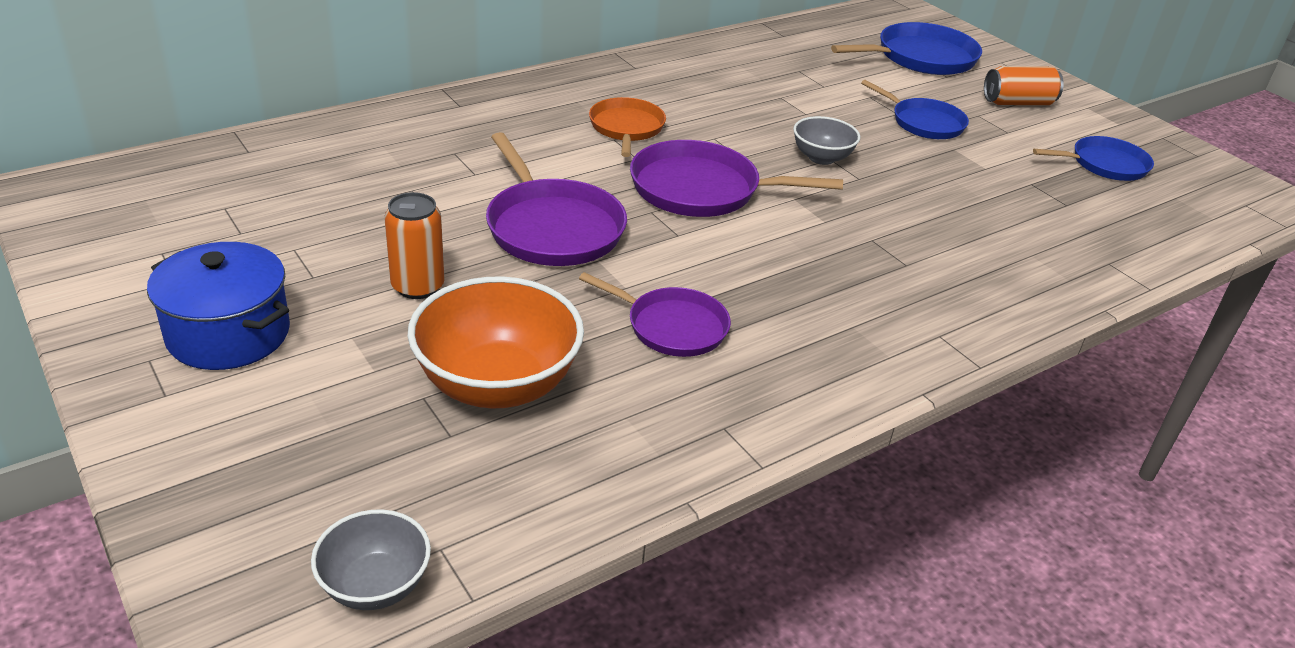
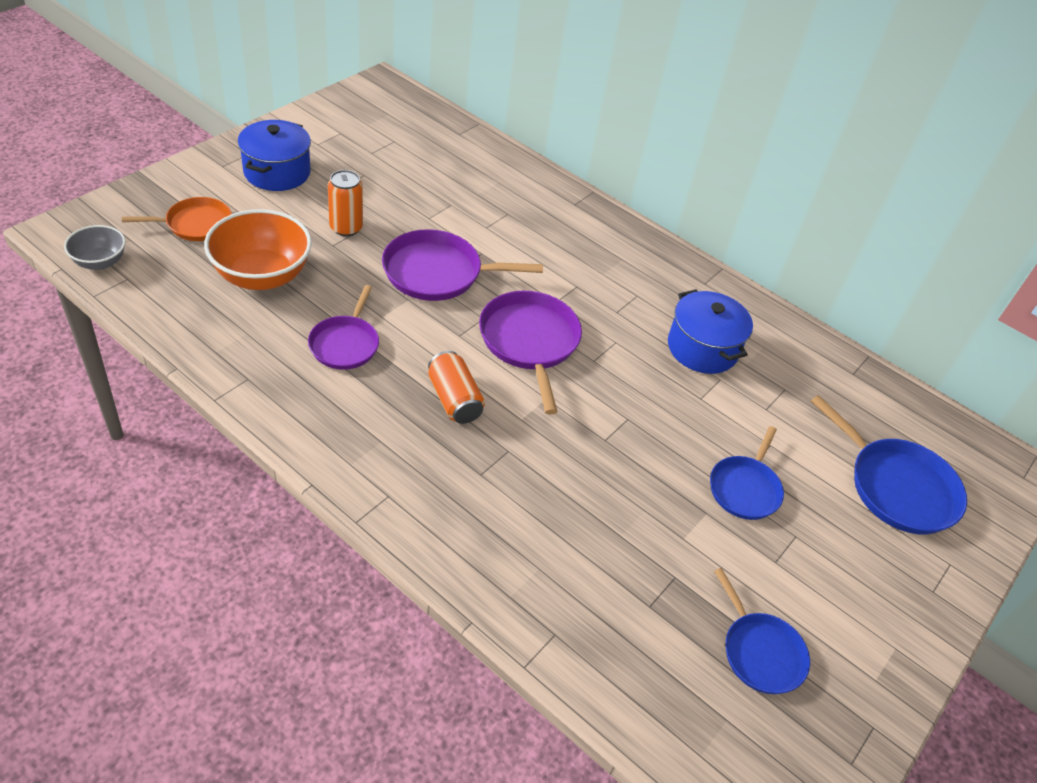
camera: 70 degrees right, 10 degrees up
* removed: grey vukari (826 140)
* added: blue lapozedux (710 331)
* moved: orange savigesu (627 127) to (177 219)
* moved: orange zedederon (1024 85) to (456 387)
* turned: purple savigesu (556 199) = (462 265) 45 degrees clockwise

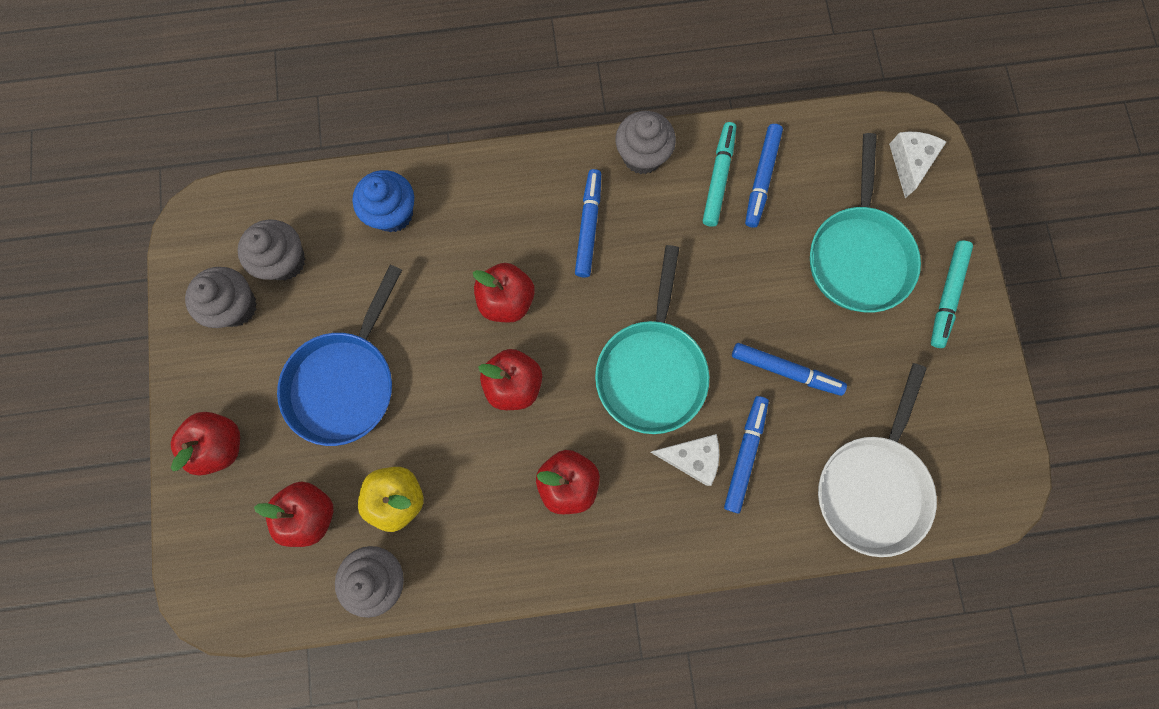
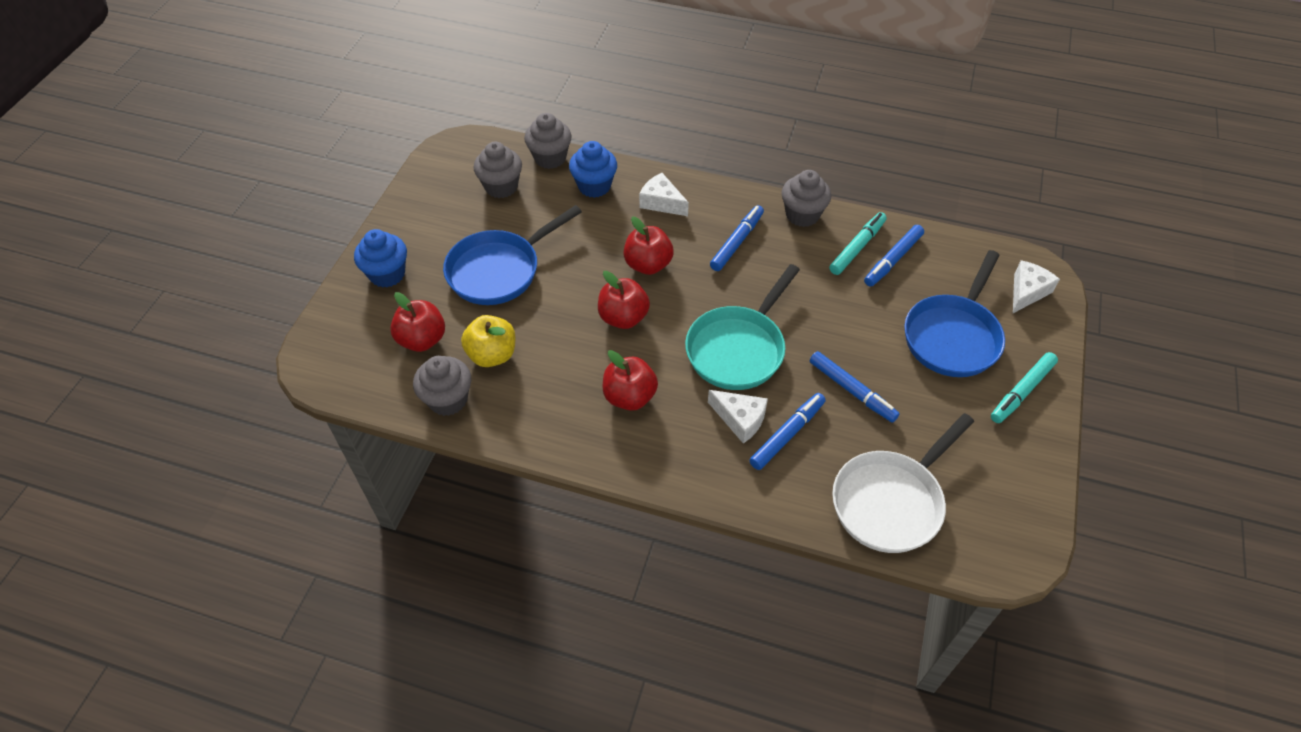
camera: 25 degrees right, 25 degrees down
* added: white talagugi (664 194)
* moved: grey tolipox (221 297) to (548 141)
* replaced: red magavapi (205 444) to blue tolipox (380 258)
* recoloured: turquoise savigesu (865 223) to blue savigesu (954 313)

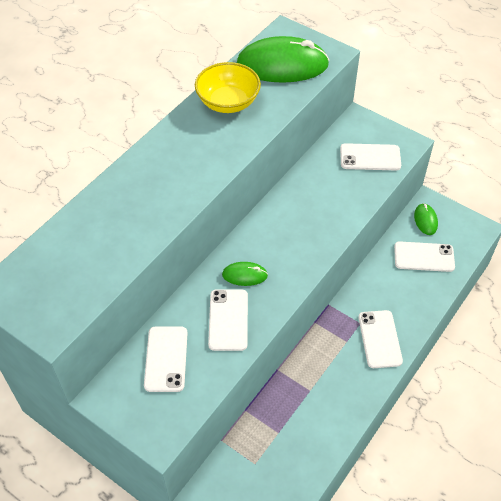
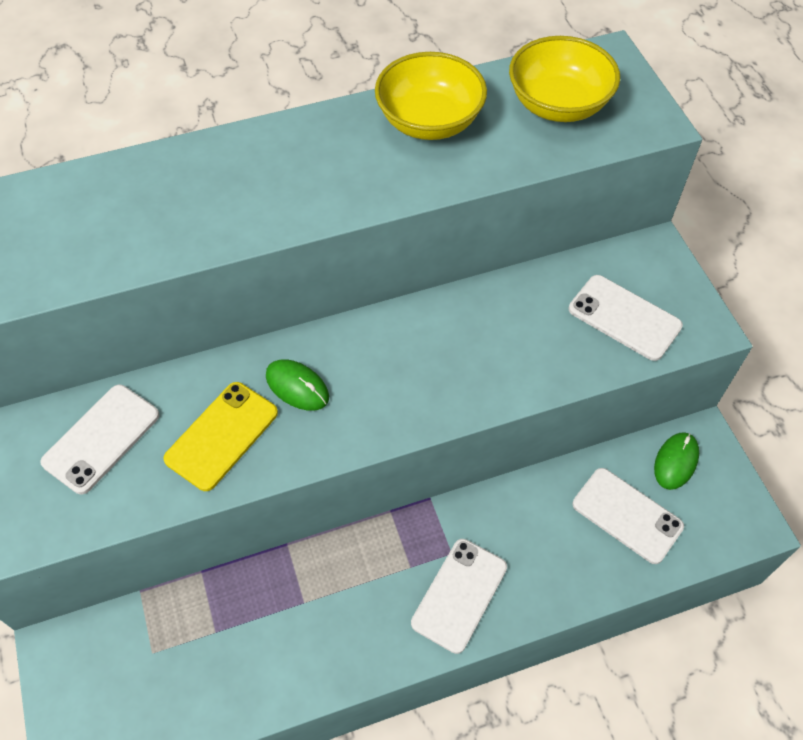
camera: 35 degrees right, 5 degrees up
* replaced: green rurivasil (283 59) to yellow vukari (564 79)
* recoloured: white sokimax (228 320) to yellow sokimax (220 436)

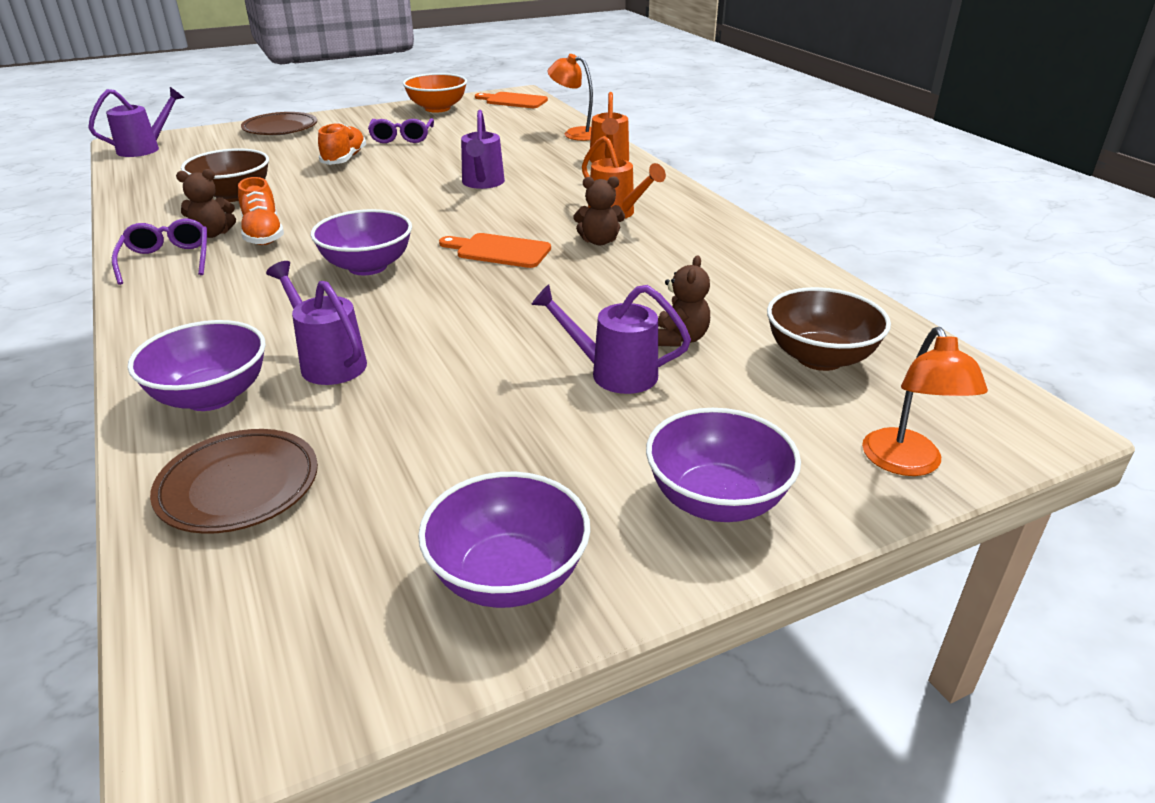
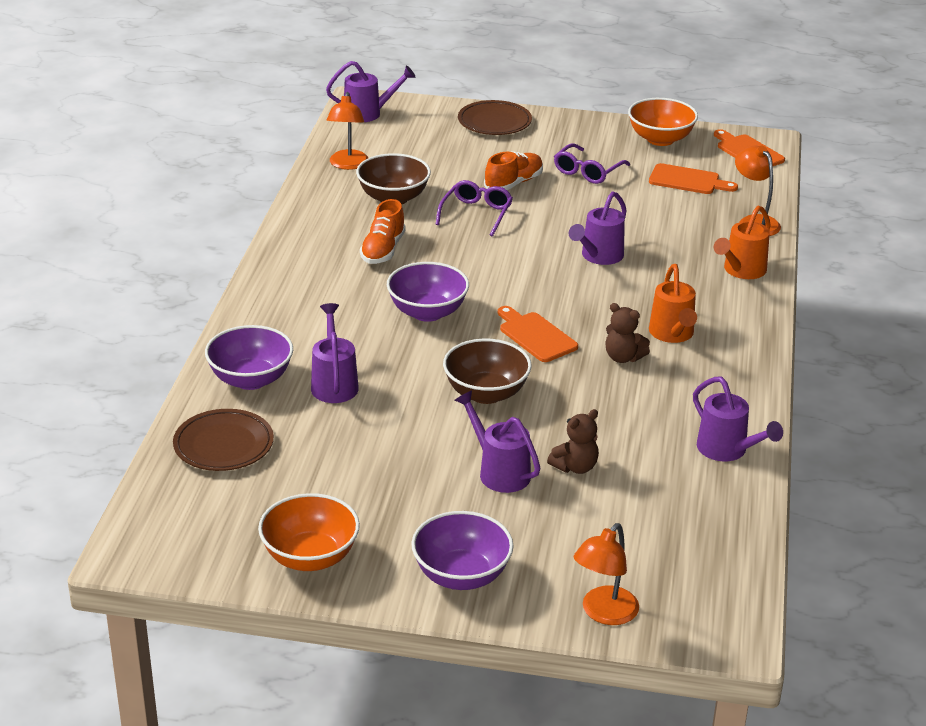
camera: 35 degrees right, 0 degrees up
* removed: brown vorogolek (206 203)
* added: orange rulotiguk (347 131)
* added: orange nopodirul (693 178)
* added: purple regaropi (738 419)
* moved: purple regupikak (159 252) to (474 208)
* moved: brown vukari (829 329) to (487 371)
* recoloured: purple vukari (504 540) to orange vukari (309 532)

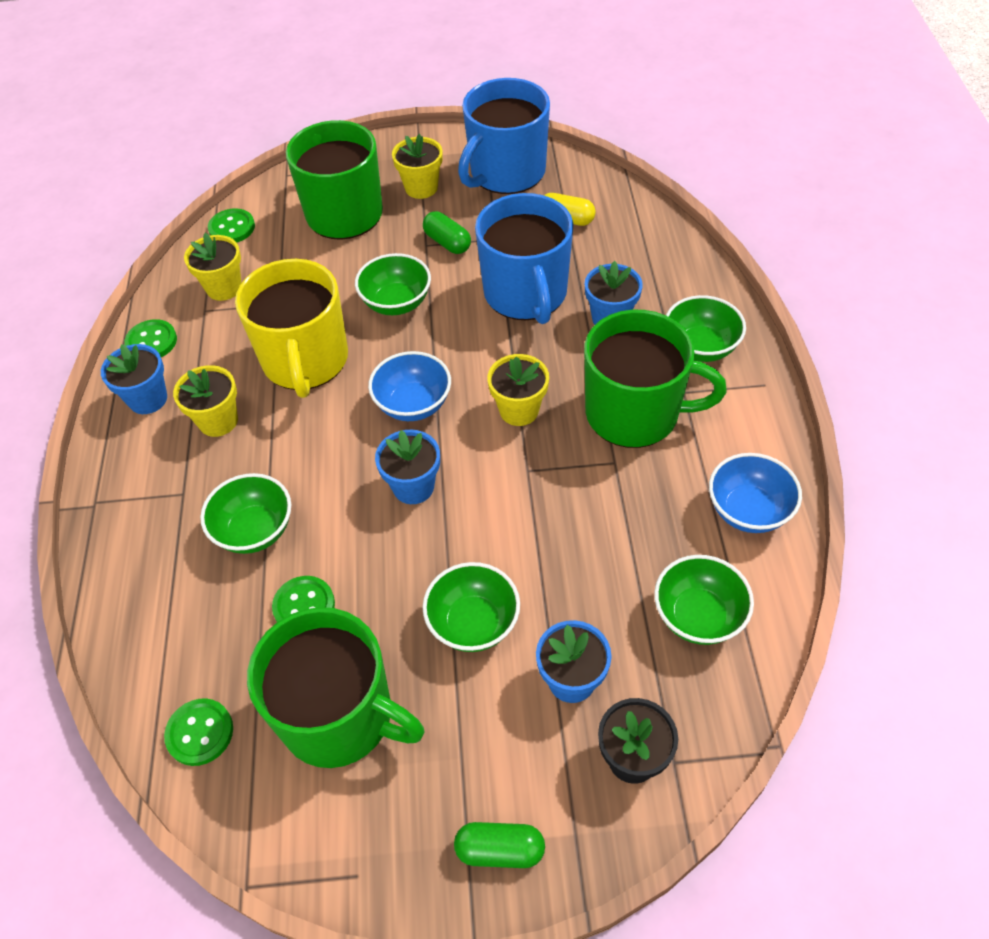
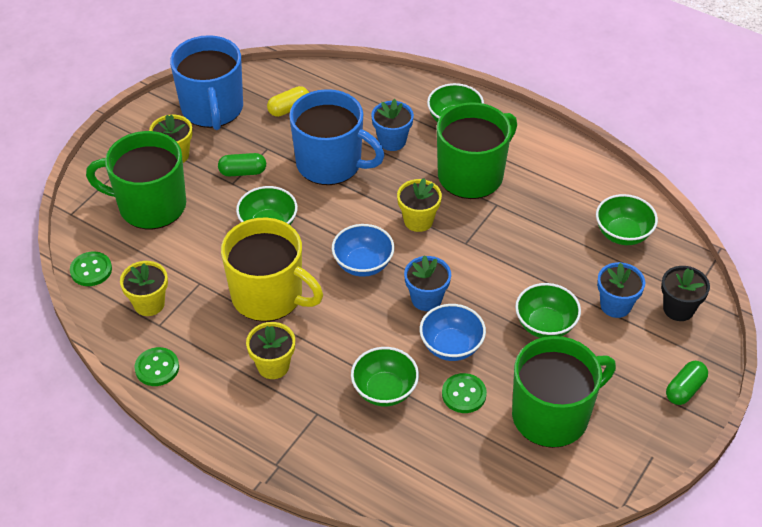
camera: 55 degrees left, 5 degrees down
* removed: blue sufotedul (134 379)
* removed: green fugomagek (198 732)
* moved: blue vukari (755 493) to (453 332)

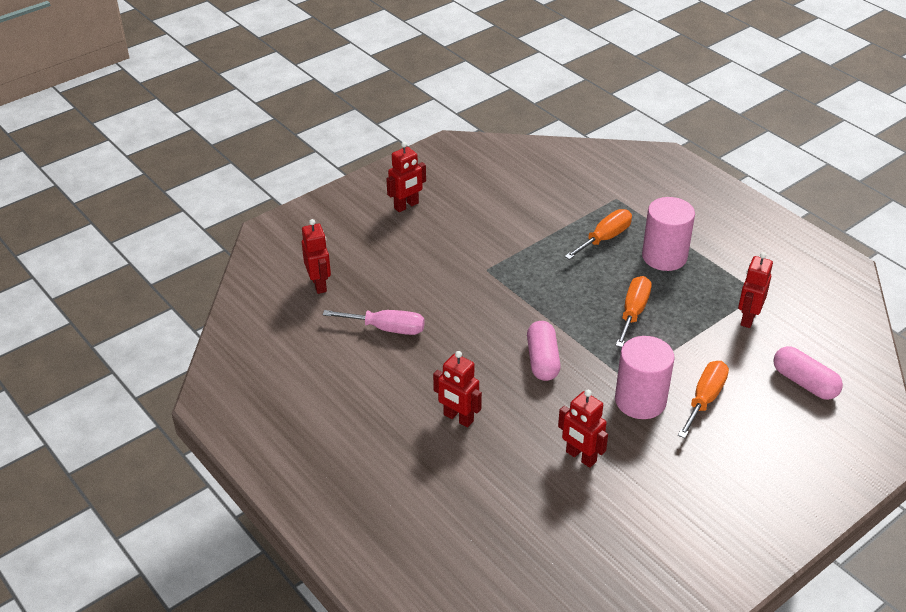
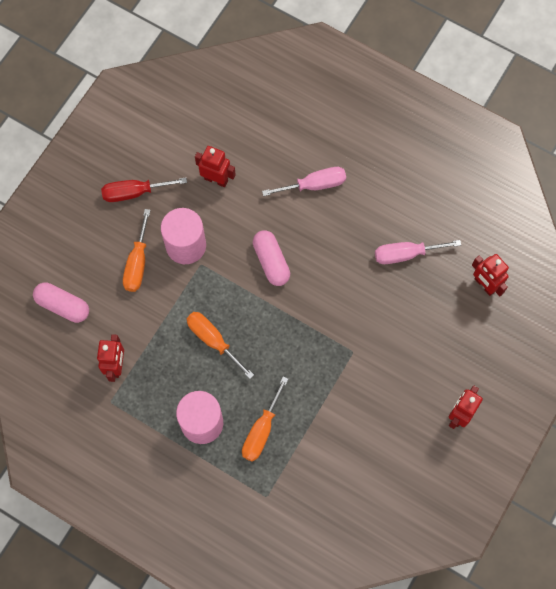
camera: 160 degrees right, 30 degrees up
* added: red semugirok (144 189)
* replaced: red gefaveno (457 389) to pink semugirok (304 181)
* turned: orange semugirok (634 311) = (220 345) 135 degrees clockwise

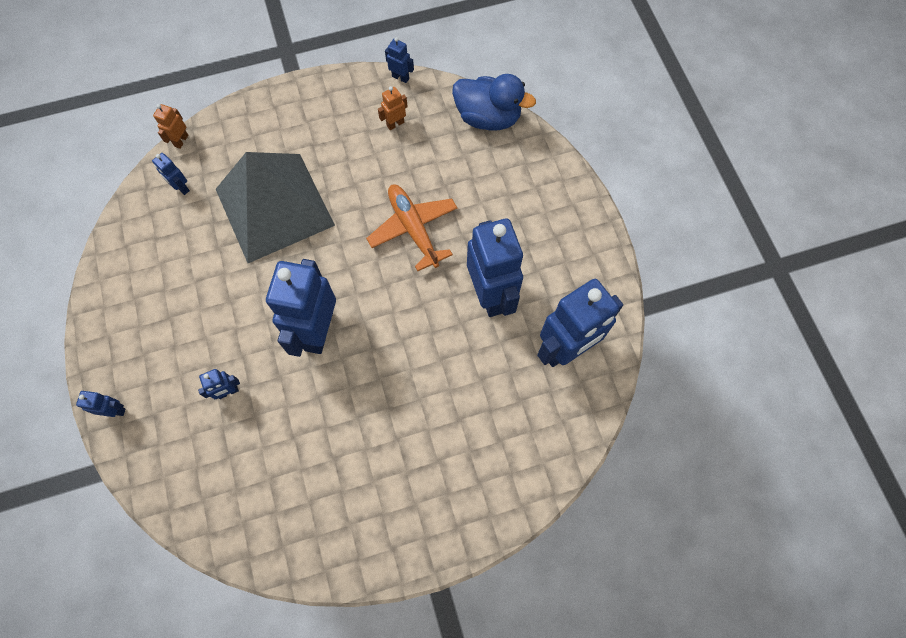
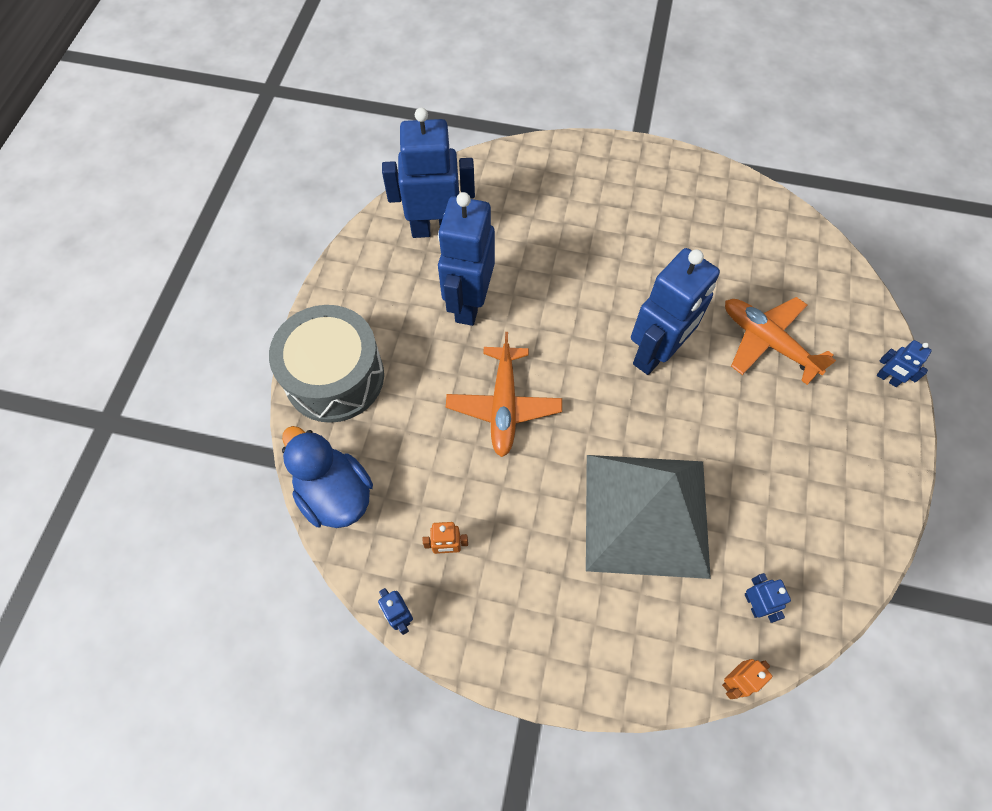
camera: 150 degrees left, 5 degrees down
* added: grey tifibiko (326 364)
* replaced: blue gefaveno (219 384) to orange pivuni (780 341)

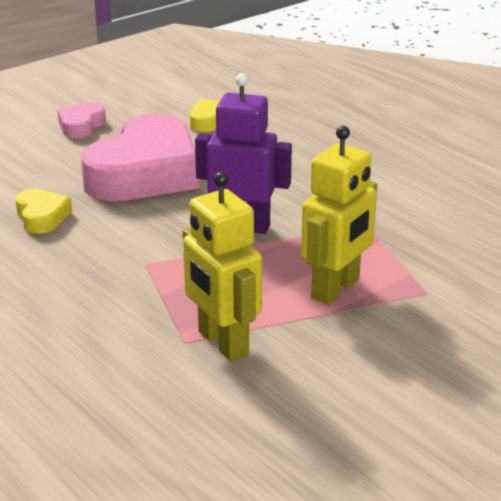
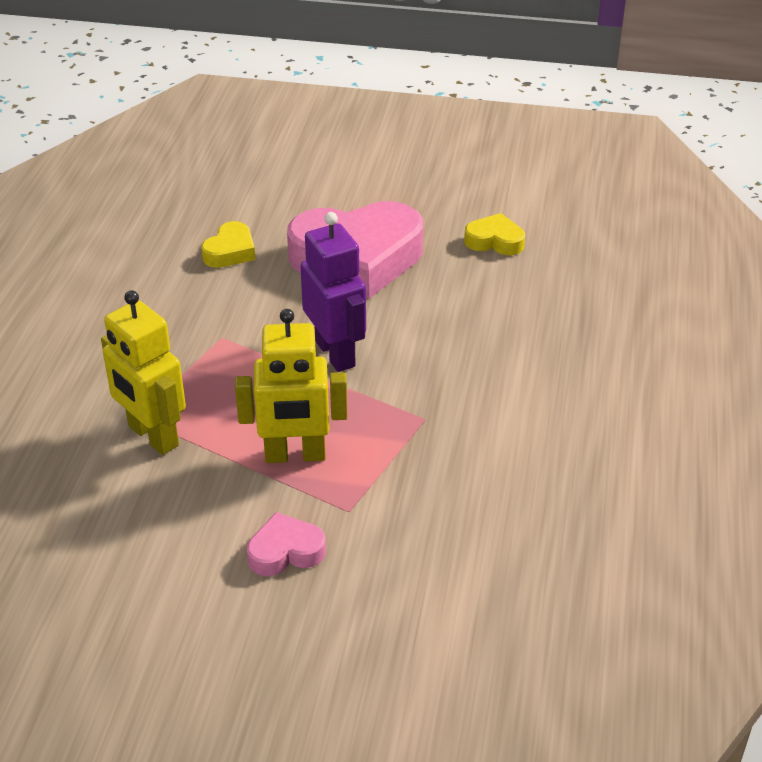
camera: 50 degrees right, 10 degrees up
* moved: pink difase (81 121) to (286 544)
* turned: yellow gefaveno (222 266) = (143 372) 60 degrees counterclockwise

